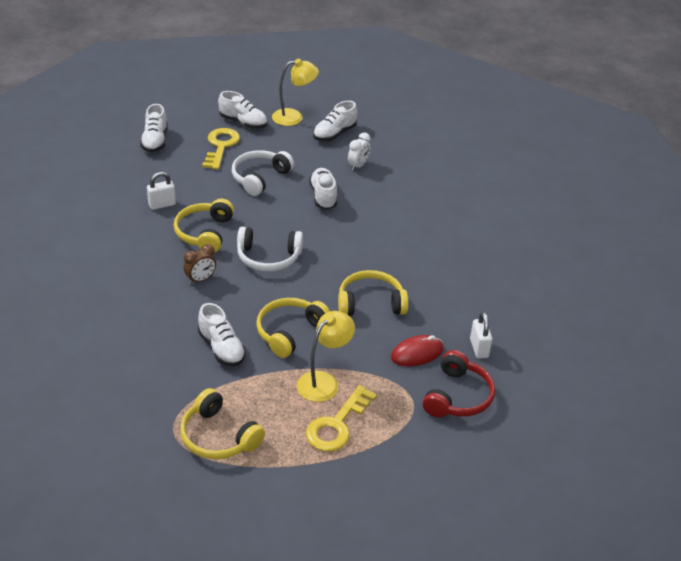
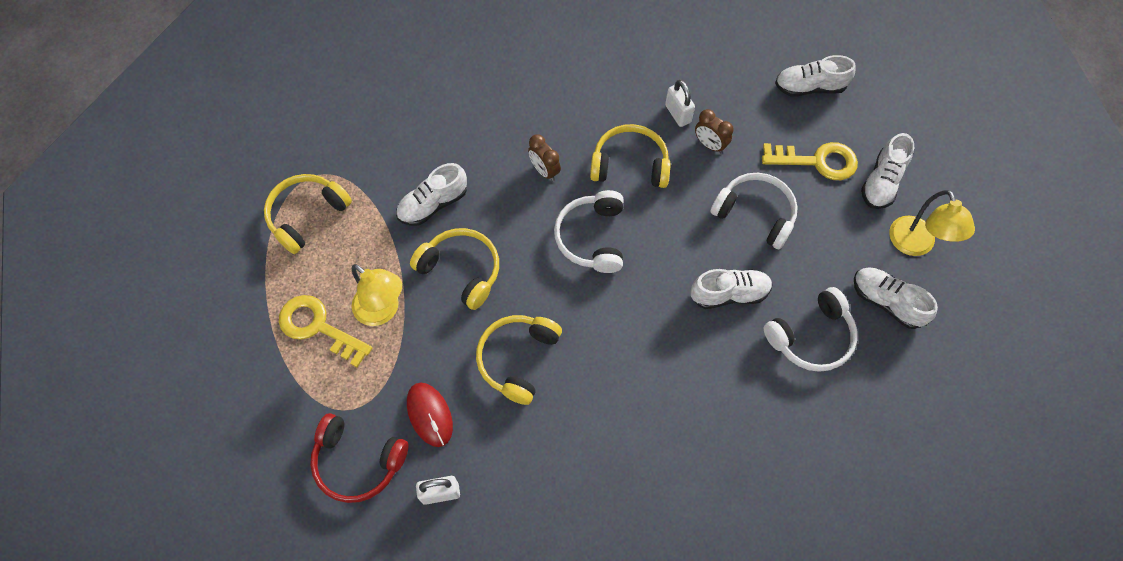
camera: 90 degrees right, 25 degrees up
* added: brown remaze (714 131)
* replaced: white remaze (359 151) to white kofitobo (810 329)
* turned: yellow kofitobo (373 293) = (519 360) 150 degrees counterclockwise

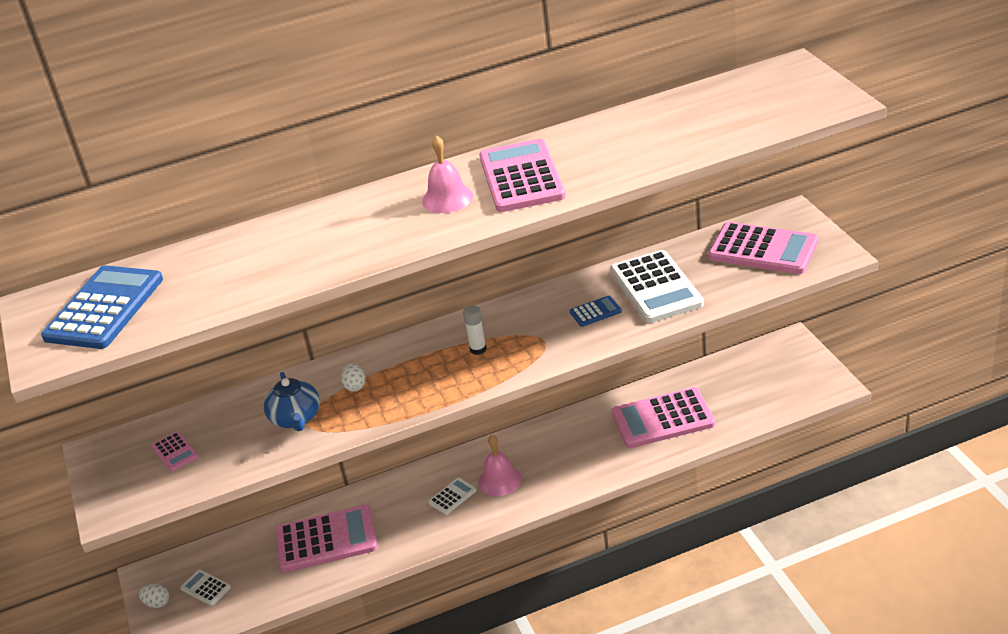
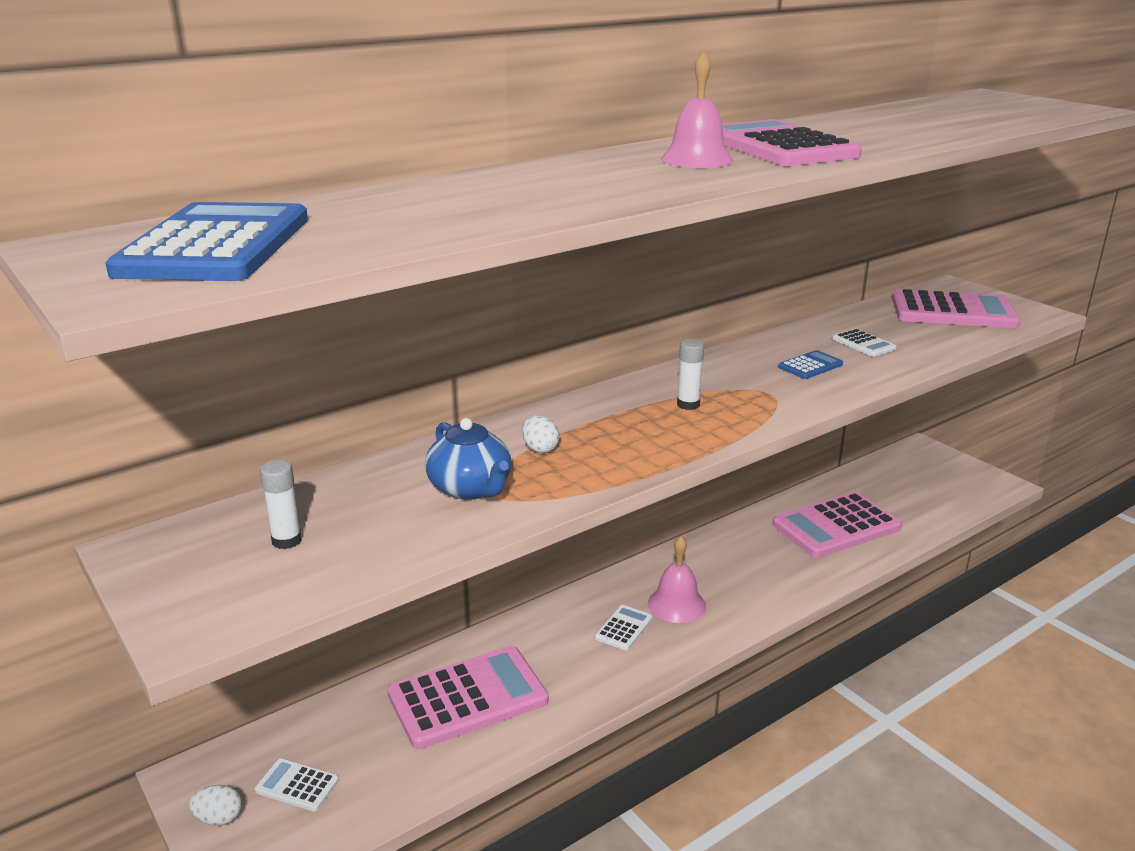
camera: 20 degrees left, 10 degrees down
* replaced: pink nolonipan (175 451) to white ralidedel (281 504)
* resized: white nolonipan (657 286) = (864 343) x0.46

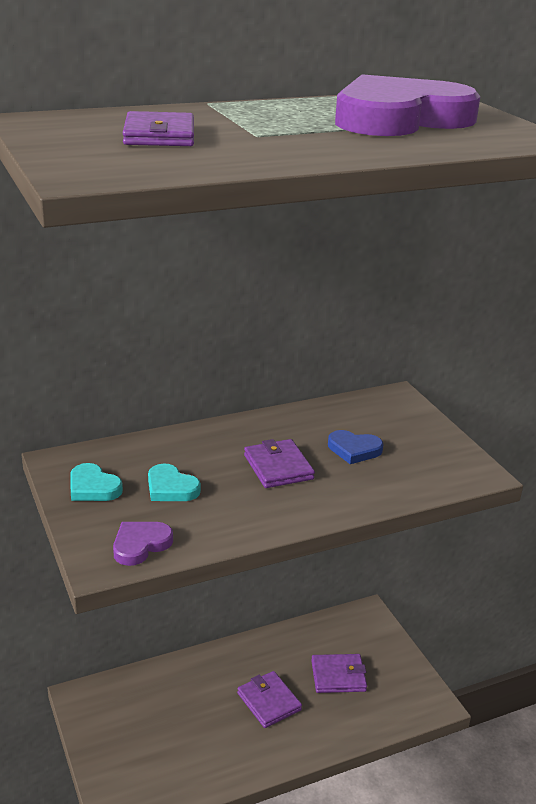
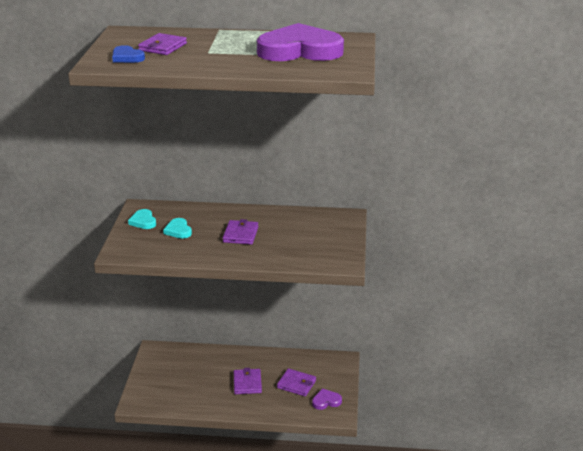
camera: 30 degrees right, 0 degrees up
* moved: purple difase (143 544) to (327 399)
* moved: blue difase (355 447) to (128 54)

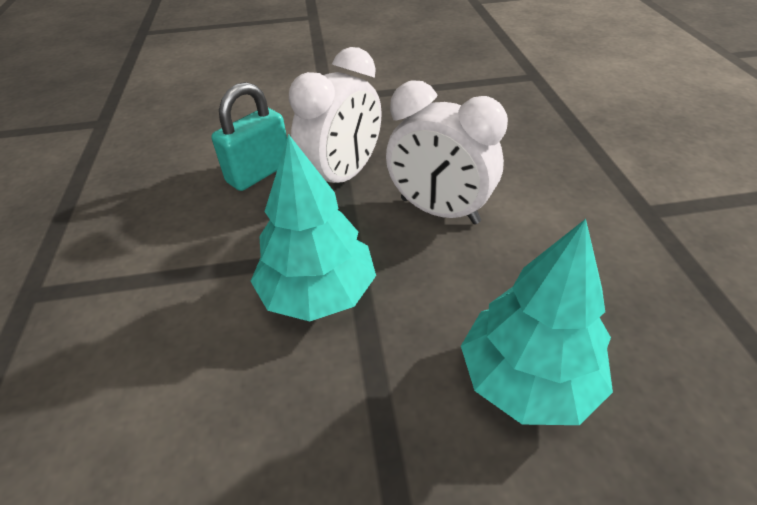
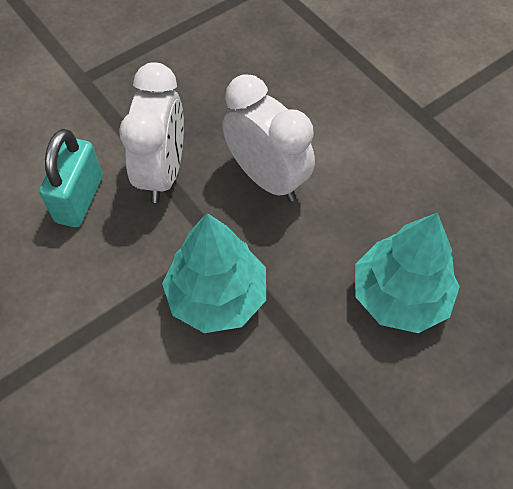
camera: 30 degrees left, 15 degrees up
* turned: white remaze (447 152) = (268 138) 135 degrees counterclockwise

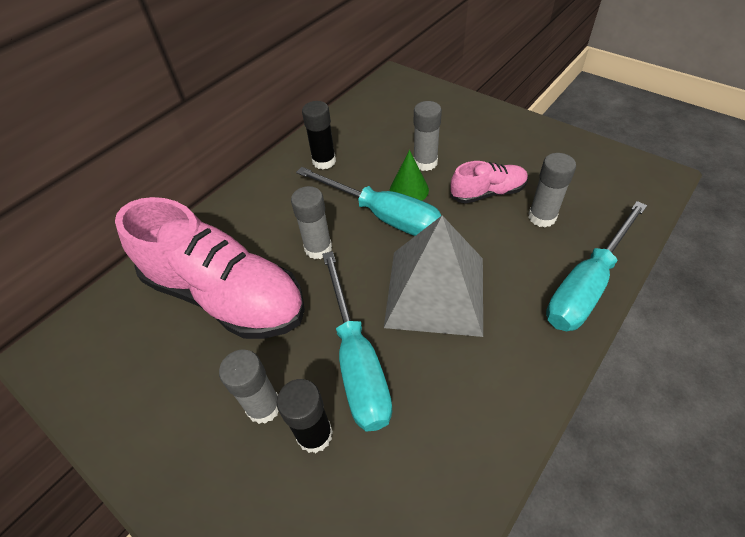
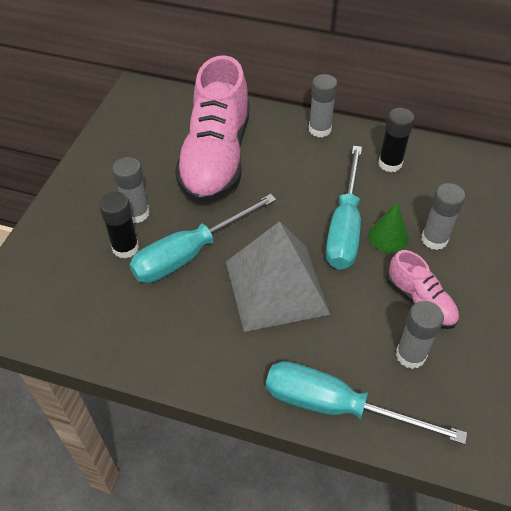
camera: 65 degrees right, 0 degrees up
* moved: grey ralidedel (311 222) to (323 106)

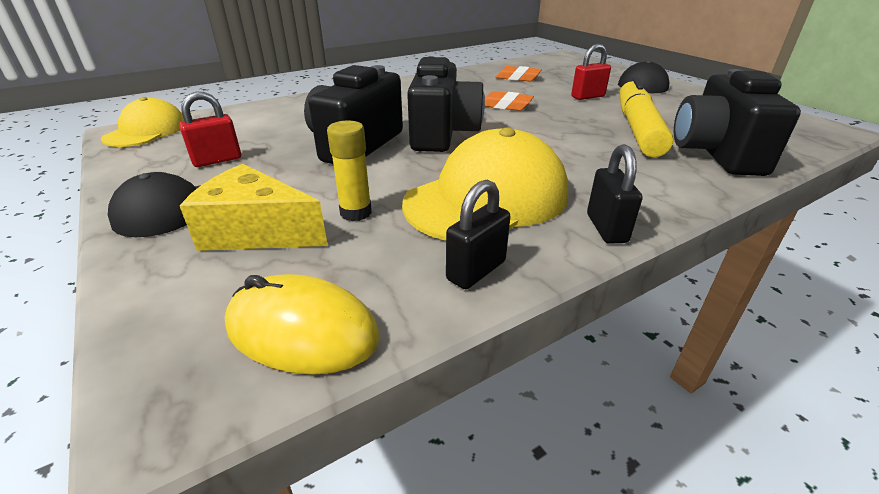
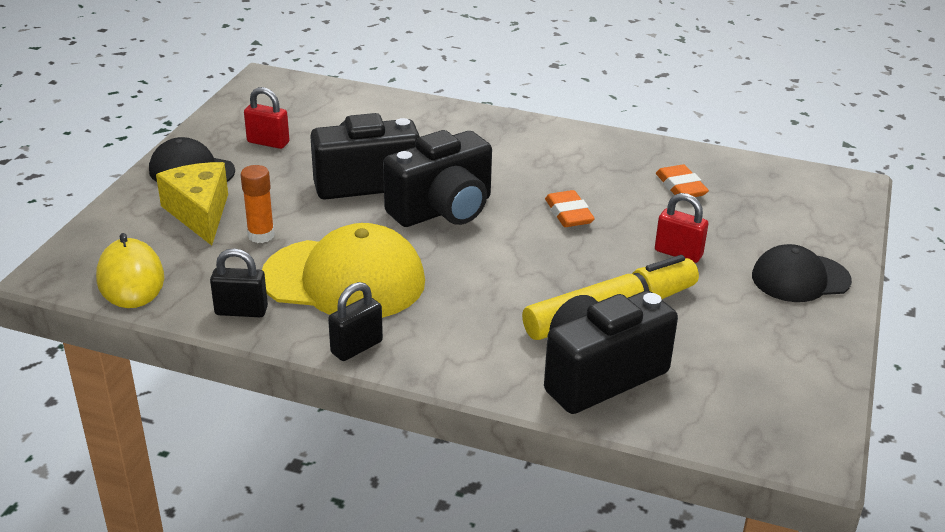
camera: 50 degrees right, 0 degrees up
* removed: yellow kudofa (142 122)
* recoloured: yellow ralidedel (349 170) to orange ralidedel (258 204)

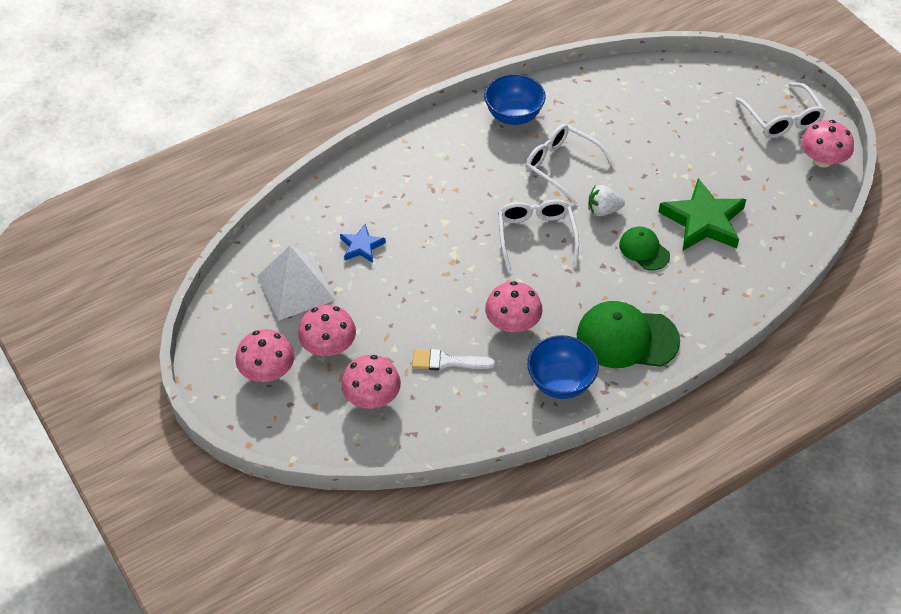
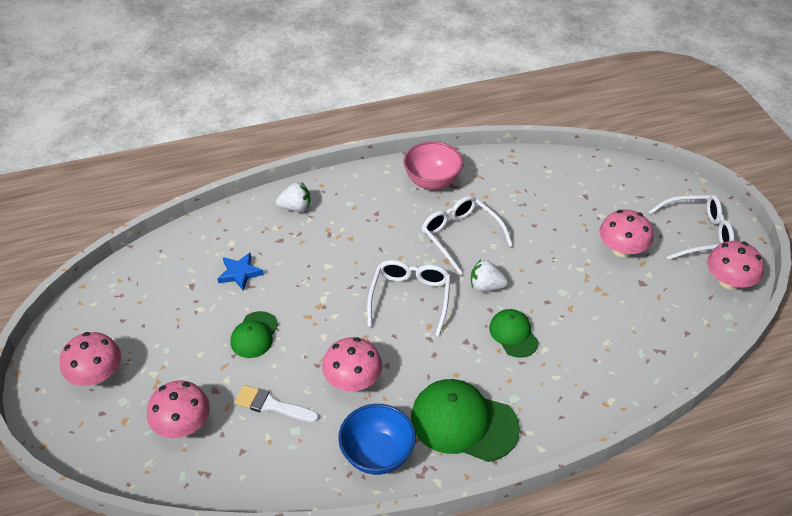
camera: 15 degrees right, 5 degrees down
* removed: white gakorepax (296 283)
* removed: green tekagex (702 214)
* added: green kudofa (254 334)
* added: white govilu (293 197)
* moved: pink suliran (327 330) to (626 233)
* recoloured: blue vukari (515 99) to pink vukari (433 165)
* turned: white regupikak (780 110) = (692 227) 90 degrees counterclockwise

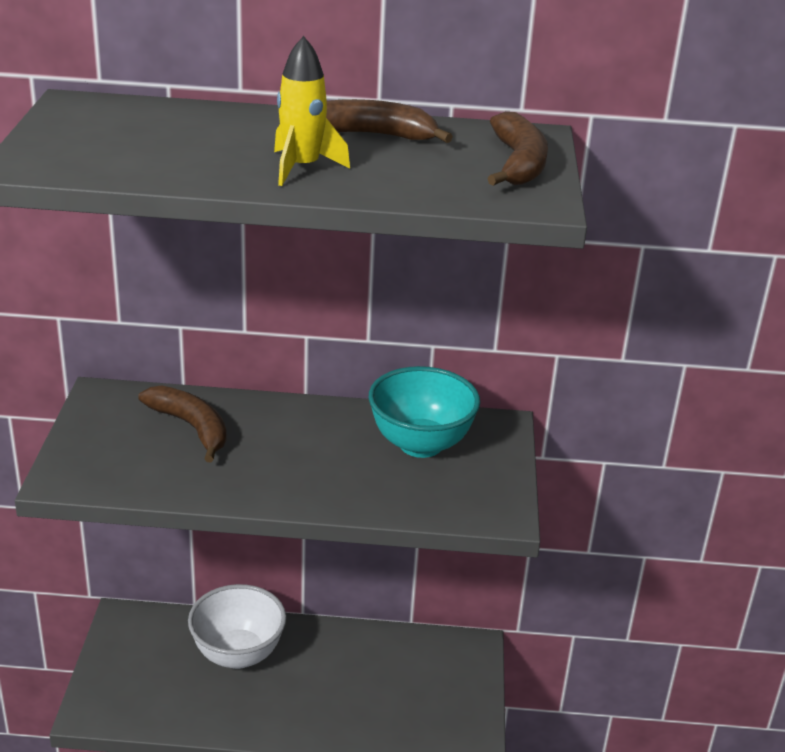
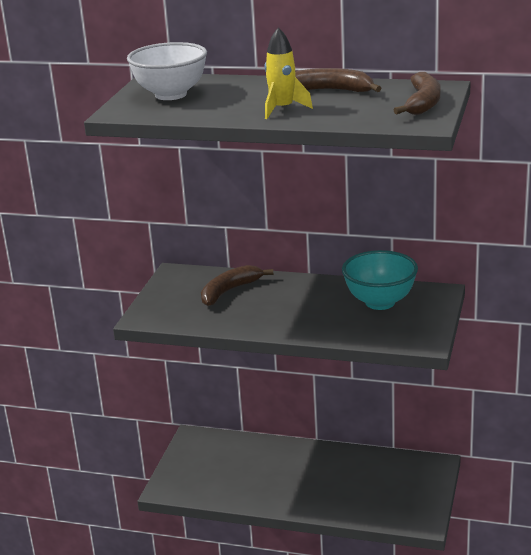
camera: 15 degrees right, 5 degrees down
* moved: white vukari (237 626) to (167 71)
* turned: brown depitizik (182 423) = (237 285) 105 degrees counterclockwise

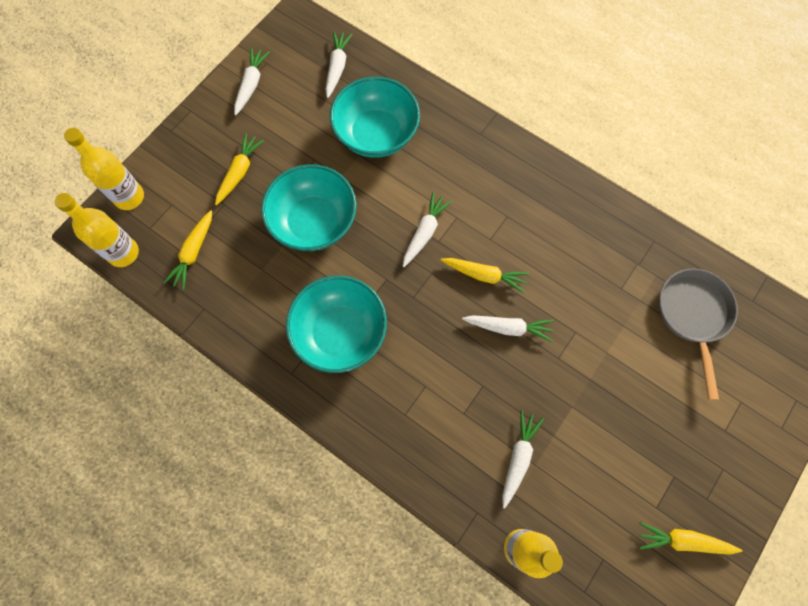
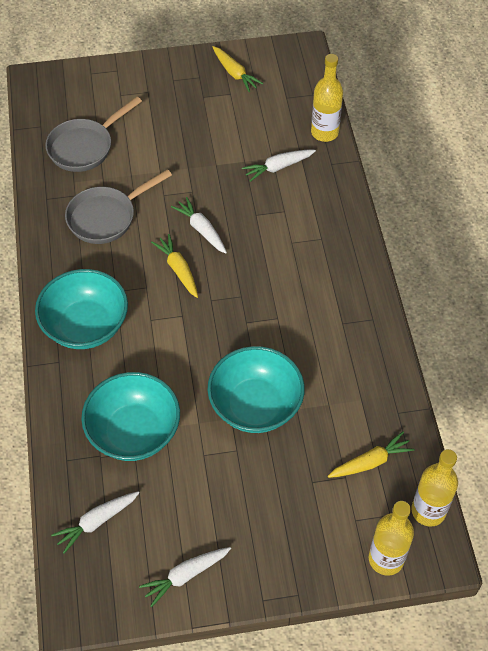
camera: 135 degrees left, 15 degrees down
* removed: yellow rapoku (239 169)
* removed: white rapoku (427 229)
* added: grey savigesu (118 206)
* moved: turquoise vukari (336 324) to (81 309)

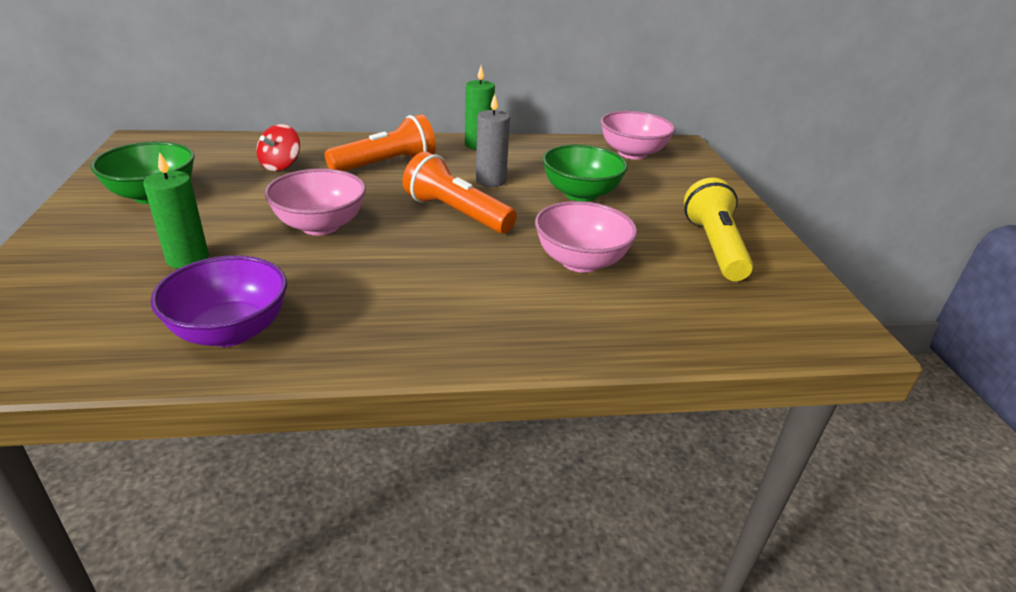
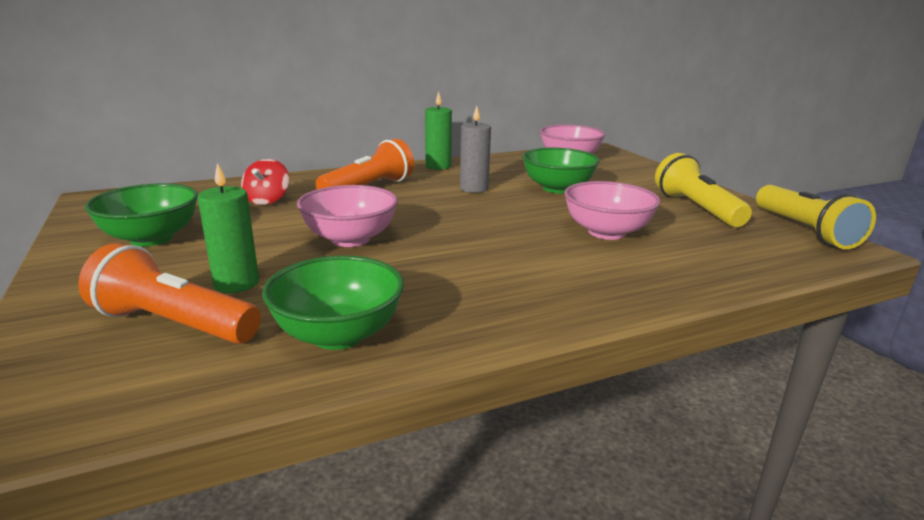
camera: 15 degrees left, 10 degrees down
* added: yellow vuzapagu (816 217)
* moved: orange vuzapagu (460 192) to (169 293)
* recoloured: purple vukari (218 301) to green vukari (333 302)

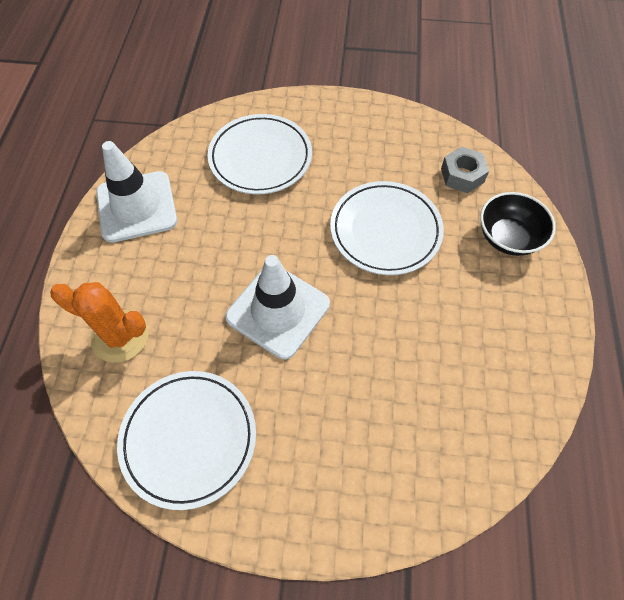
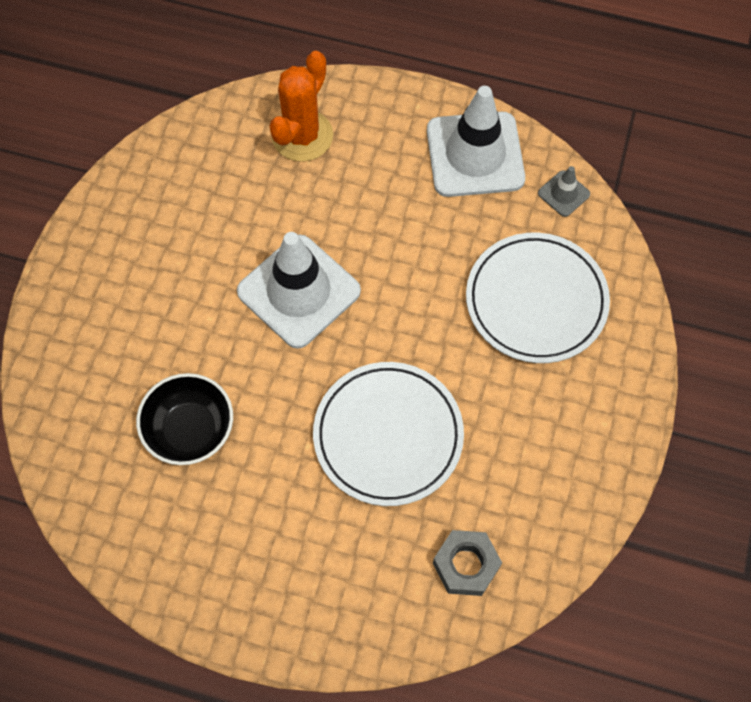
camera: 100 degrees right, 5 degrees up
* removed: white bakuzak (186 440)
* added: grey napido (564 191)
* moved: black vukari (518 224) to (184 419)

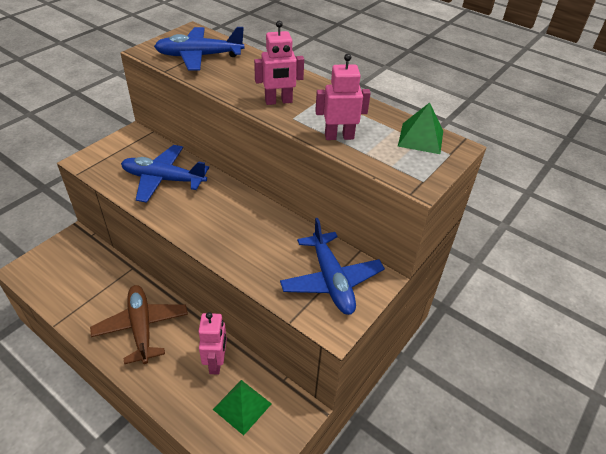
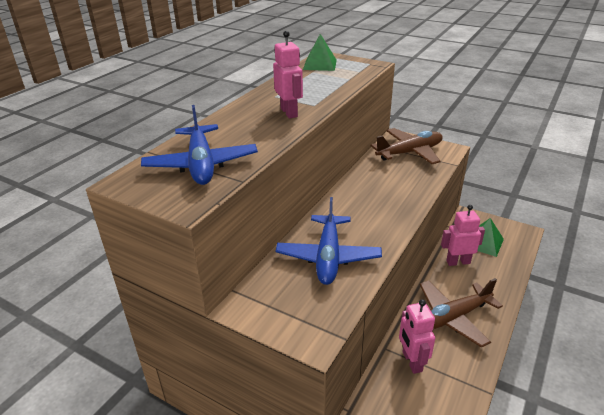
camera: 95 degrees left, 10 degrees down
* moved: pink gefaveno (343 97) to (417 336)
* recoloured: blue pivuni (332 266) to brown pivuni (406 146)

